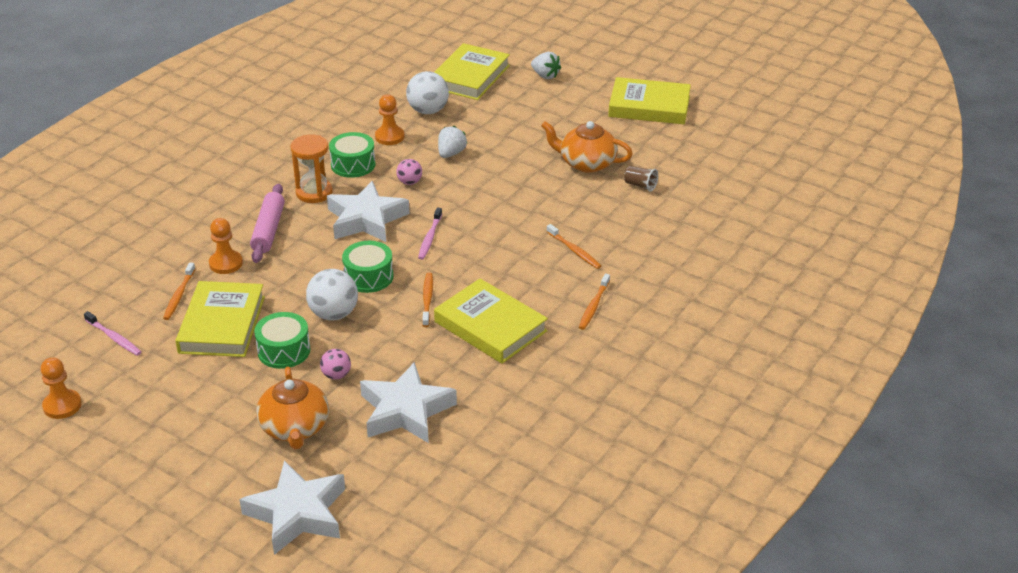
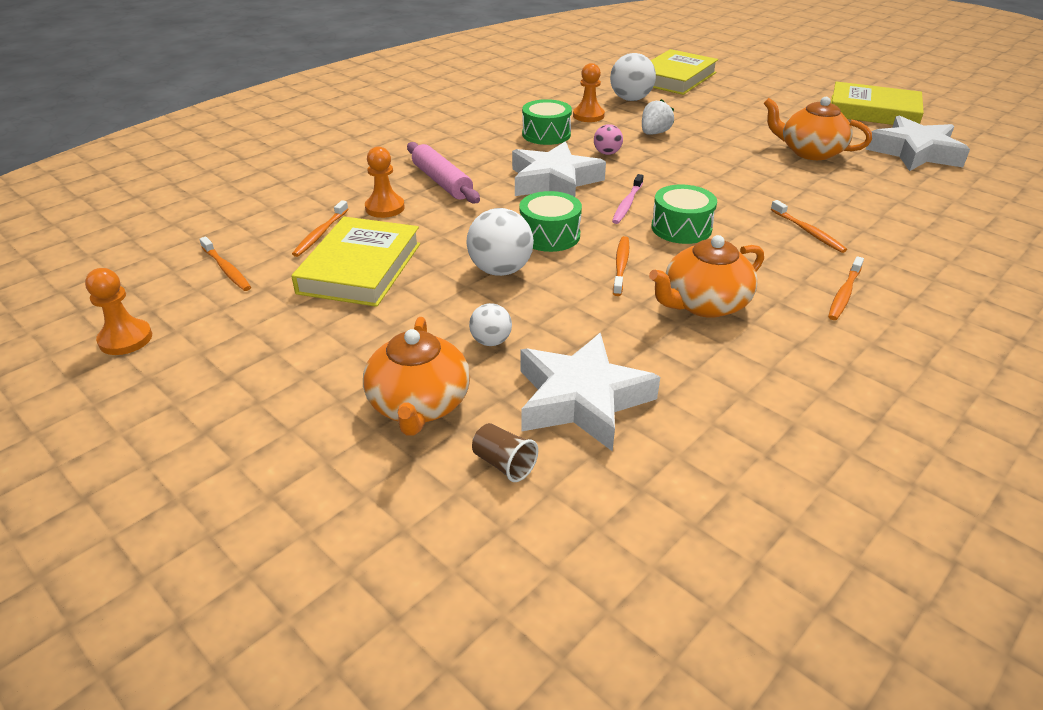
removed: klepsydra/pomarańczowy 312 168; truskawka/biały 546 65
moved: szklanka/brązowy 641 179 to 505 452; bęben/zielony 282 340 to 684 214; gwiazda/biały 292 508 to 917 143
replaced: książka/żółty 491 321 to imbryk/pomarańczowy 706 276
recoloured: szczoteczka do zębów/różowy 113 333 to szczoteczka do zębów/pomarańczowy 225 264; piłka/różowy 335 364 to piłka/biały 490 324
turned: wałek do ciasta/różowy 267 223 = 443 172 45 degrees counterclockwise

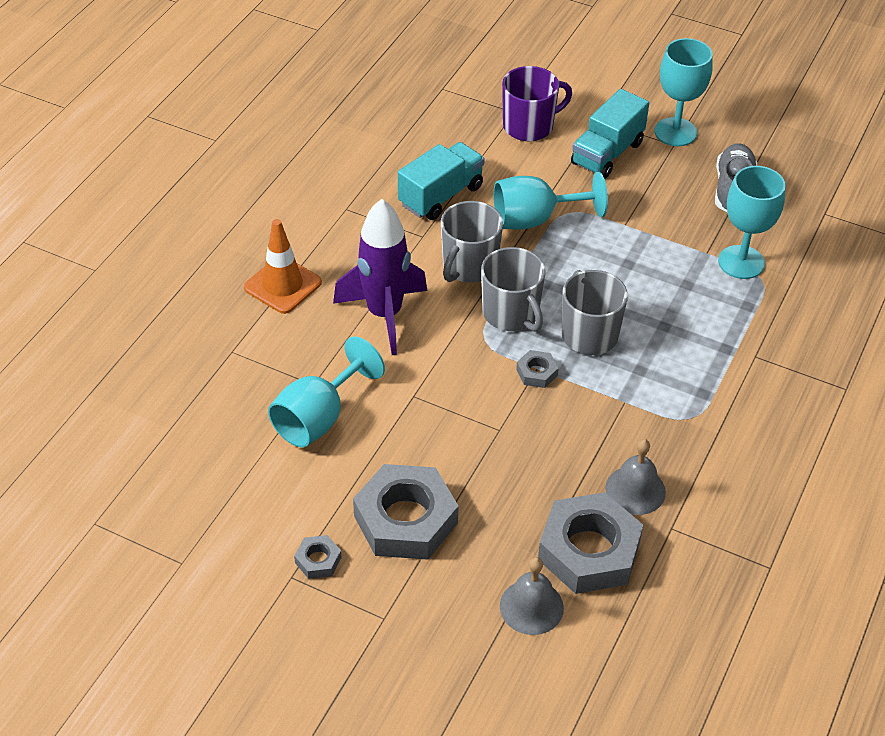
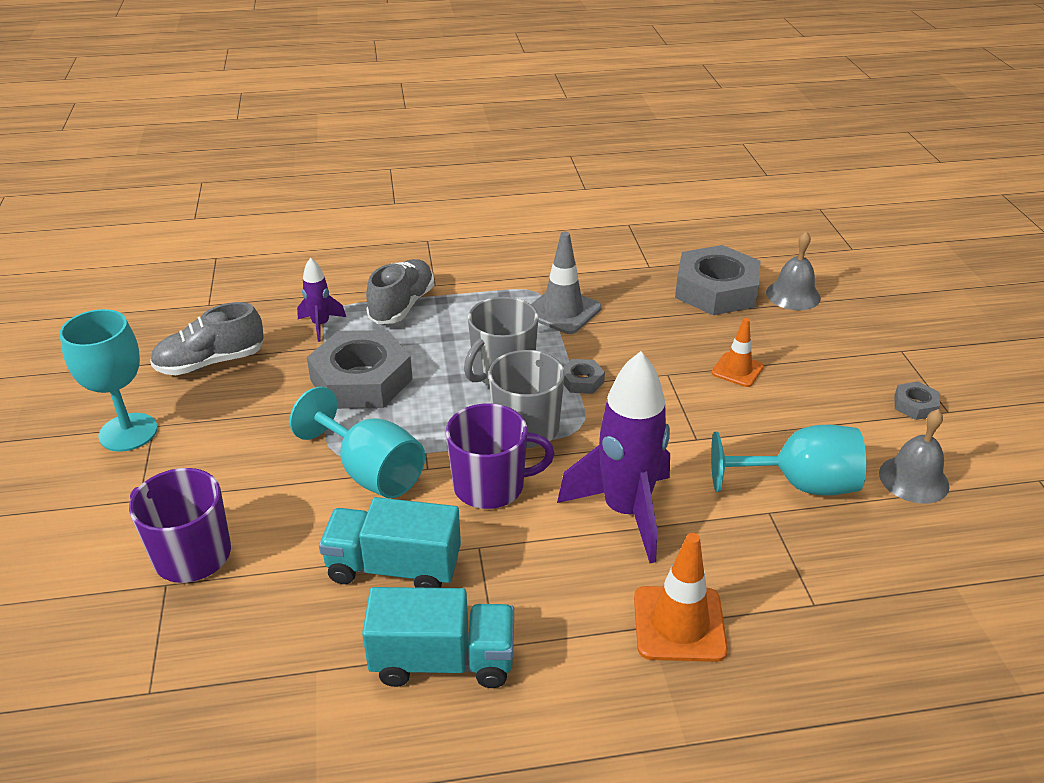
added: but/szary 400 291; pachołek/szary 566 283; pachołek/pomarańczowy 737 352
moved: nakrętka/szary 406 512 to 360 369; ciężarówka/turkusowy 610 133 to 438 637; dzwonek/szary 635 477 to 914 456
replaced: kielich/turkusowy 752 222 to rakieta/fioletowy 321 300
recoloured: kubek/szary 472 242 to kubek/fioletowy 500 456

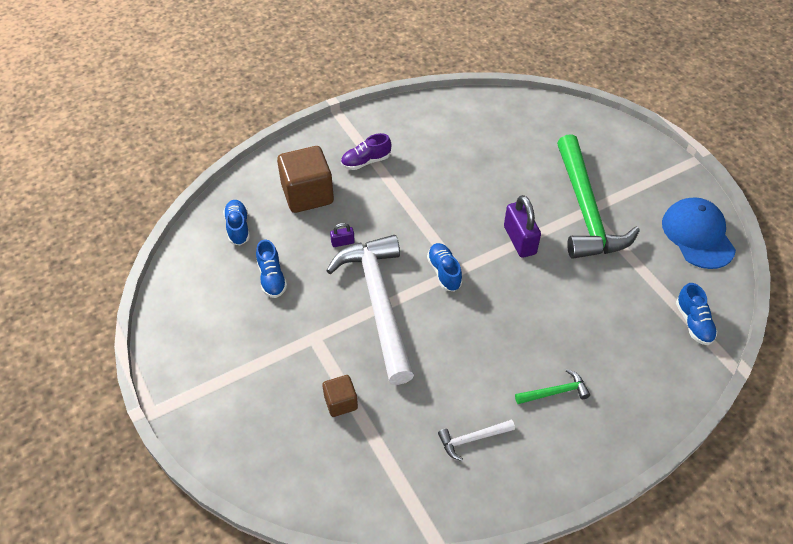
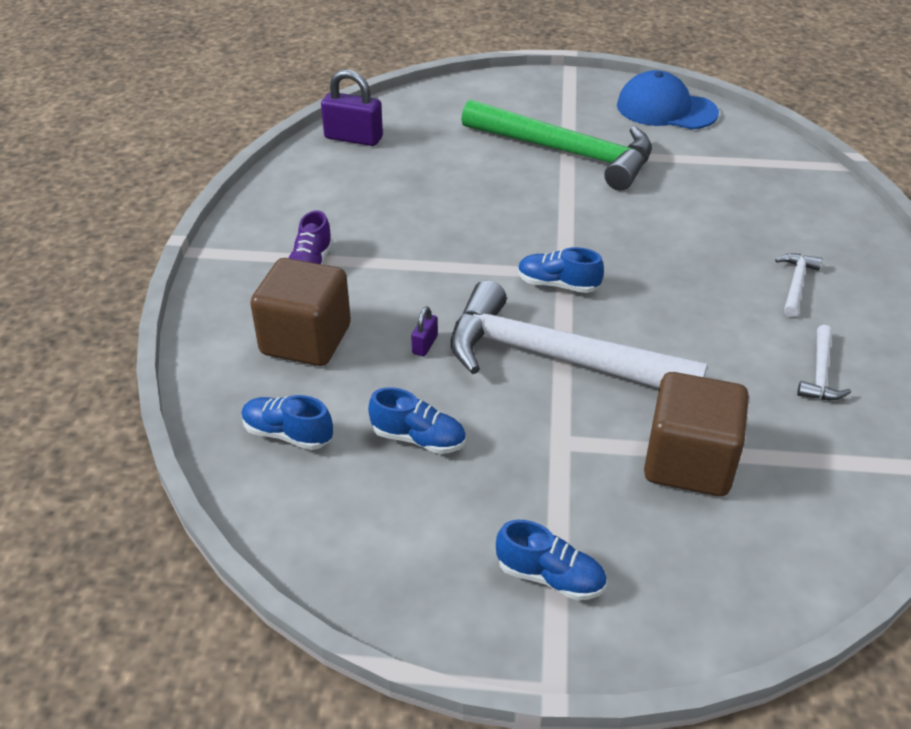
moved: kłódka/fioletowy 522 226 to 352 107; but/niebieski 697 314 to 551 560
recoloured: młotek/zielony 552 386 to młotek/biały 798 285
resized: sześcian/brązowy 340 396 = 696 434 x1.90

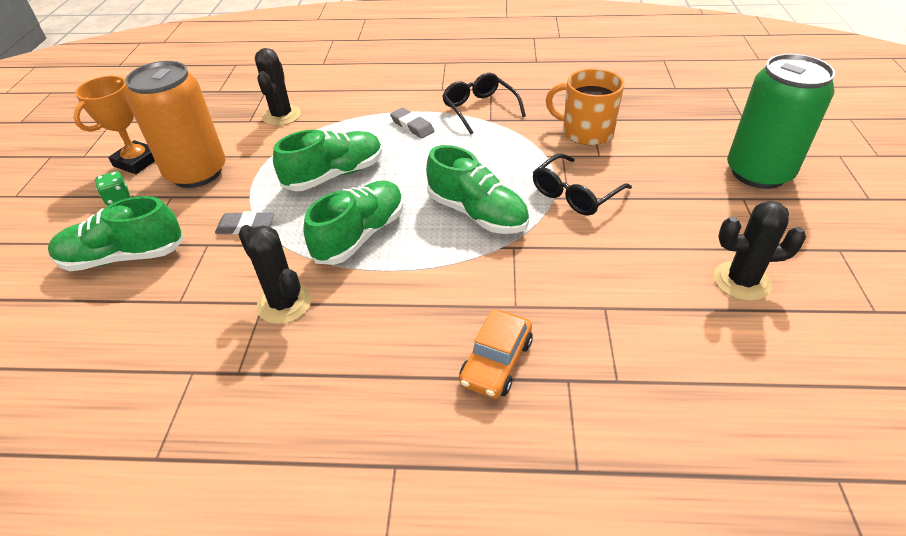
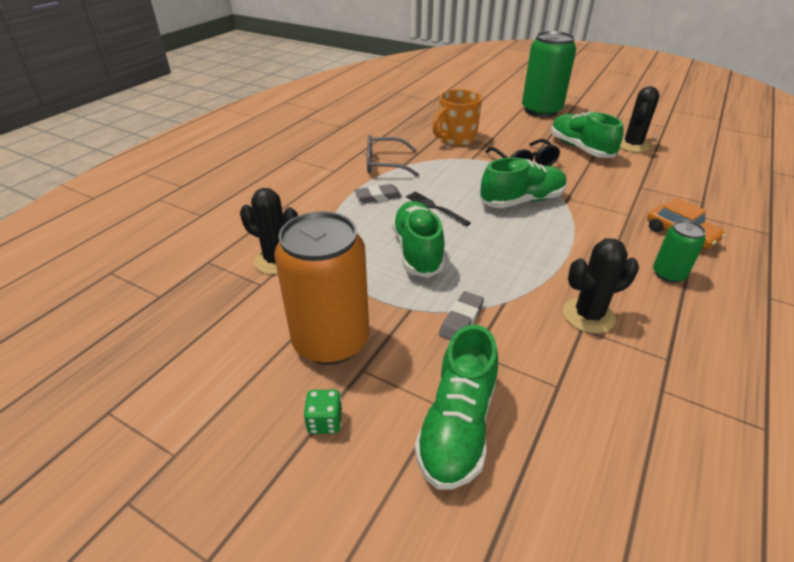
removed: puchar/pomarańczowy 114 125
added: widelec/czarny 438 209; puszka/zielony 679 251
moved: but/zielony 354 222 to 587 134
recoloured: okulary/czarny 484 103 to okulary/szary 393 156

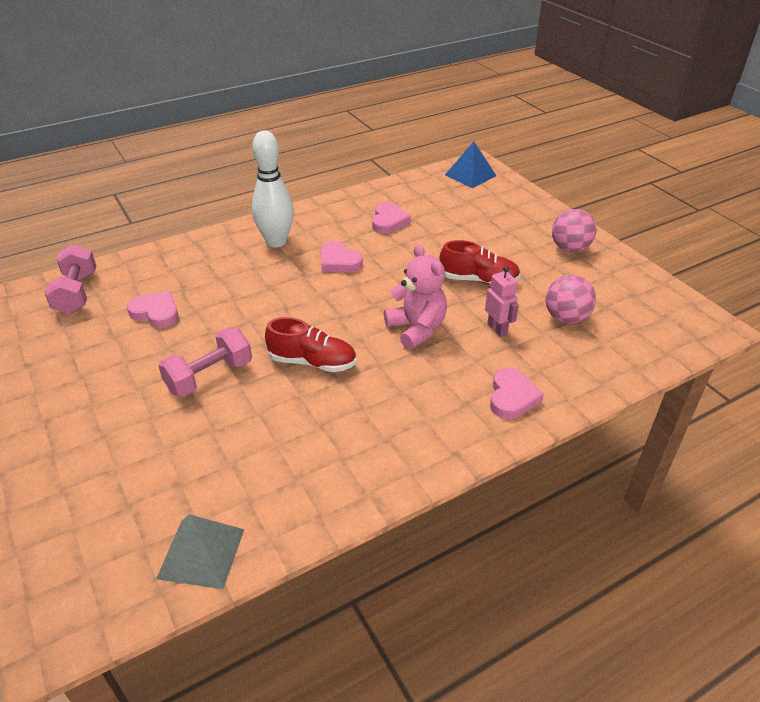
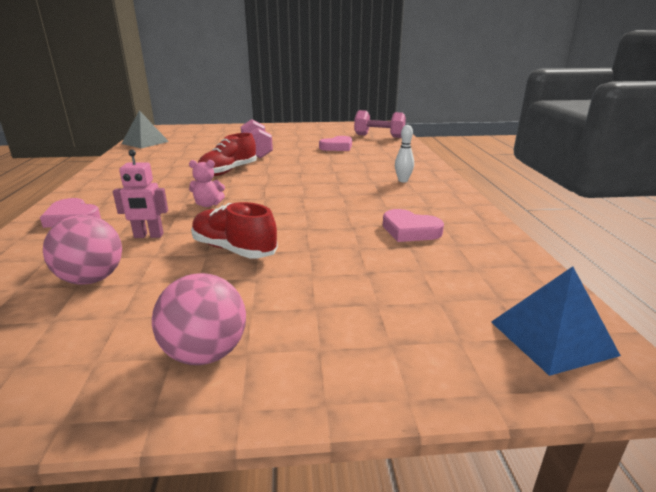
removed: serce/różowy 341 256
turned: but/czerwony 479 262 = 234 230 90 degrees clockwise
resized: miś/różowy 415 296 = 207 183 x0.55; kręgiel/biały 273 189 = 404 153 x0.48

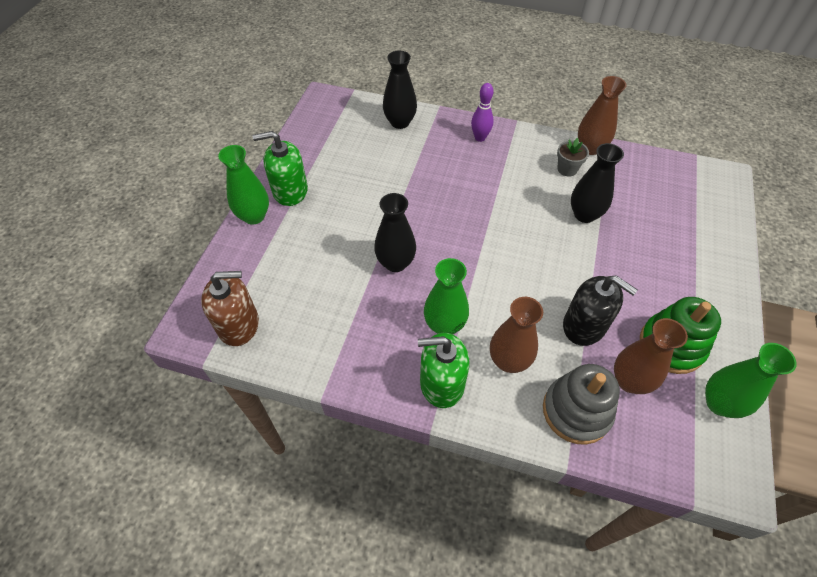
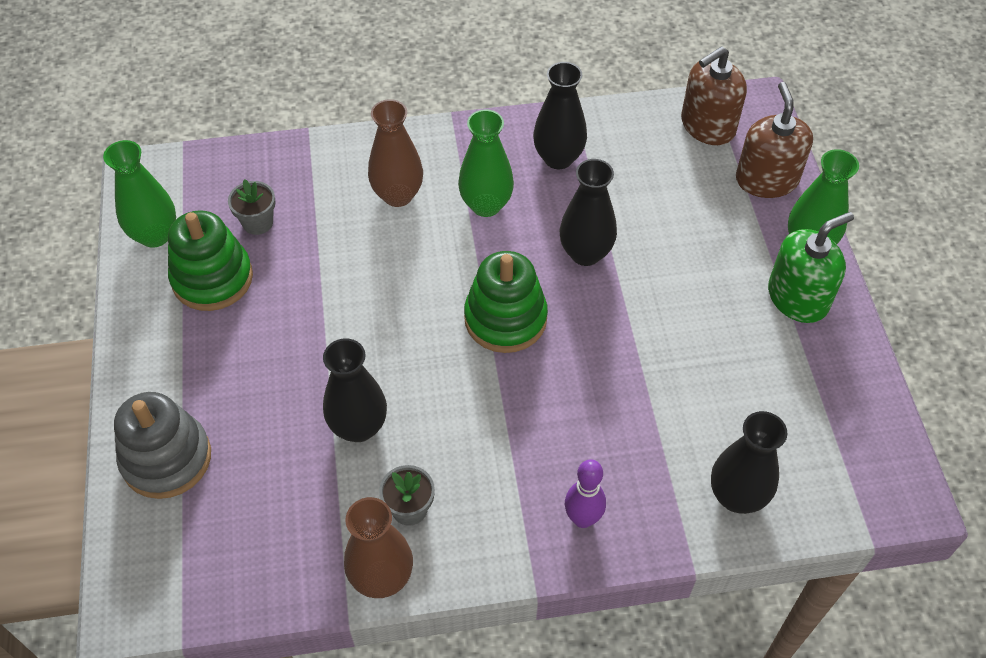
removed: dozownik mydła/zielony 443 370; dozownik mydła/czarny 600 310
added: zabawka nakładanka/zielony 506 302; wazon/czarny 560 115; dozownik mydła/brązowy 774 140
moved: zabawka nakładanka/szary 581 404 to 162 445
replaced: wazon/brązowy 651 356 to doniczka/szary 252 207

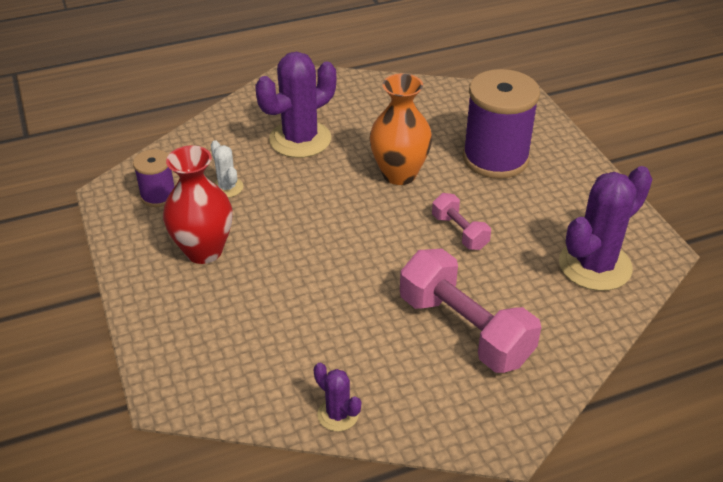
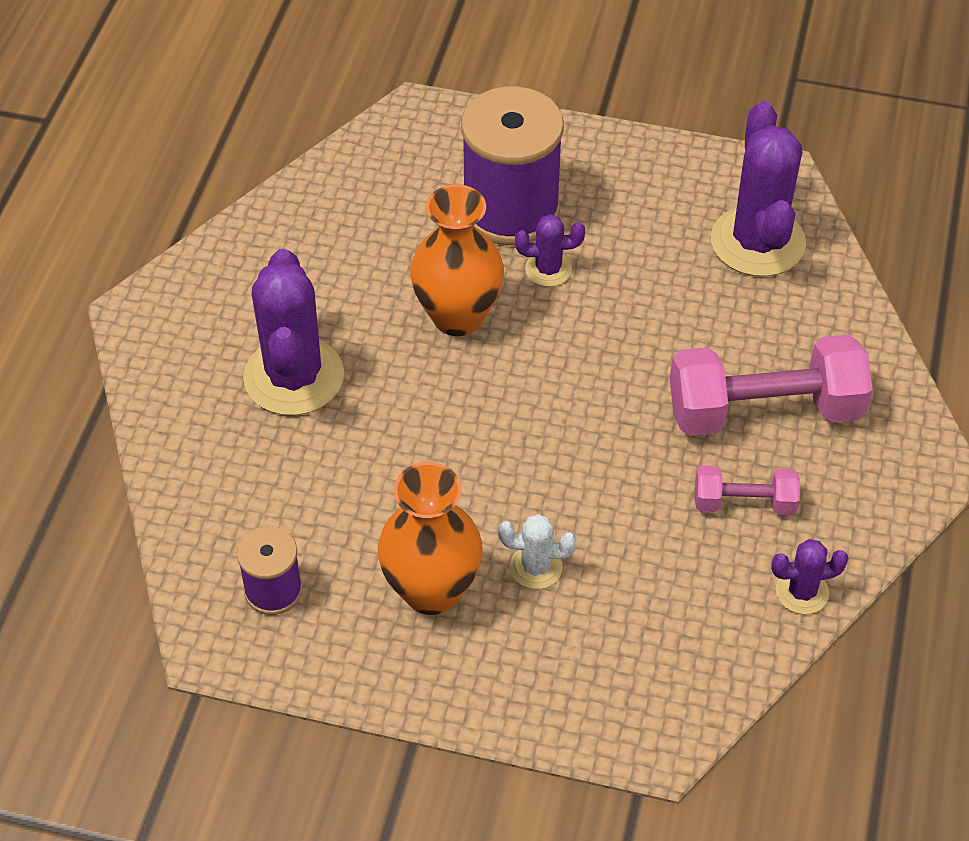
added: kaktus/fioletowy 550 250
moved: kaktus/biały 227 169 to 537 551; hantel/różowy 461 221 to 747 490
recoloured: wazon/czerwony 198 204 to wazon/pomarańczowy 430 538

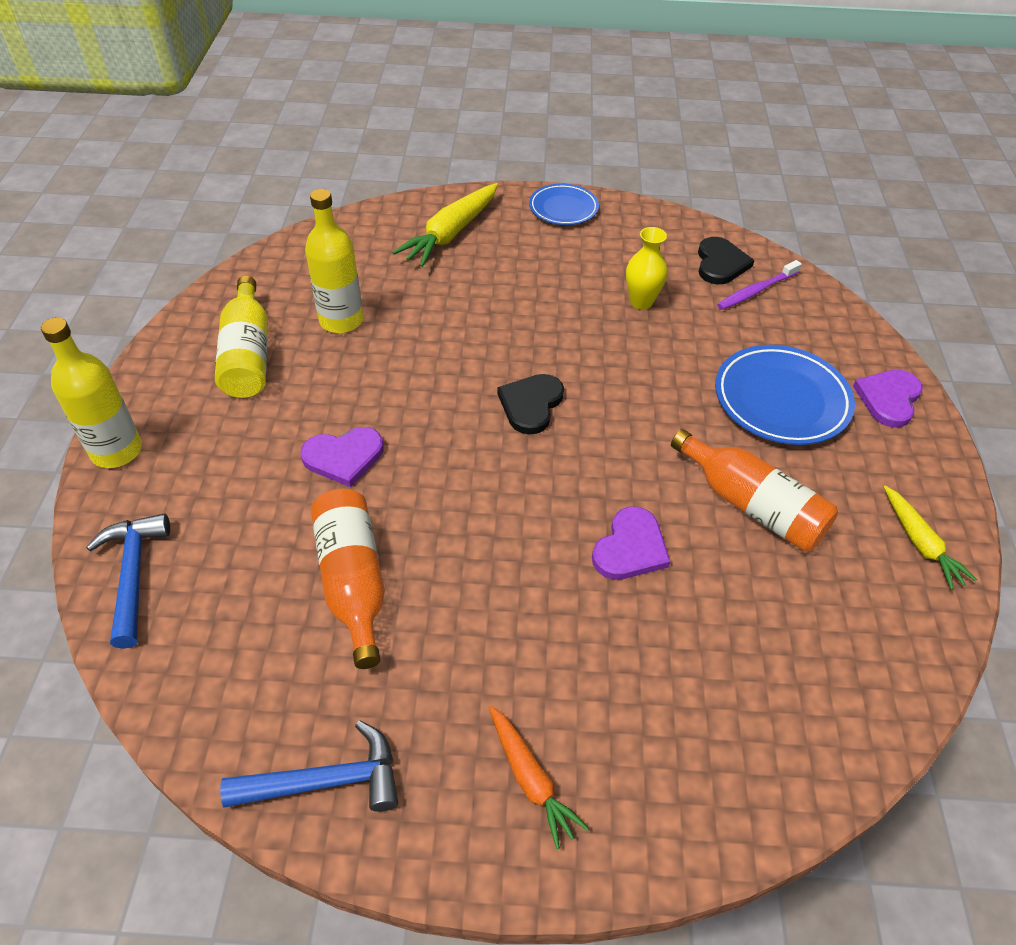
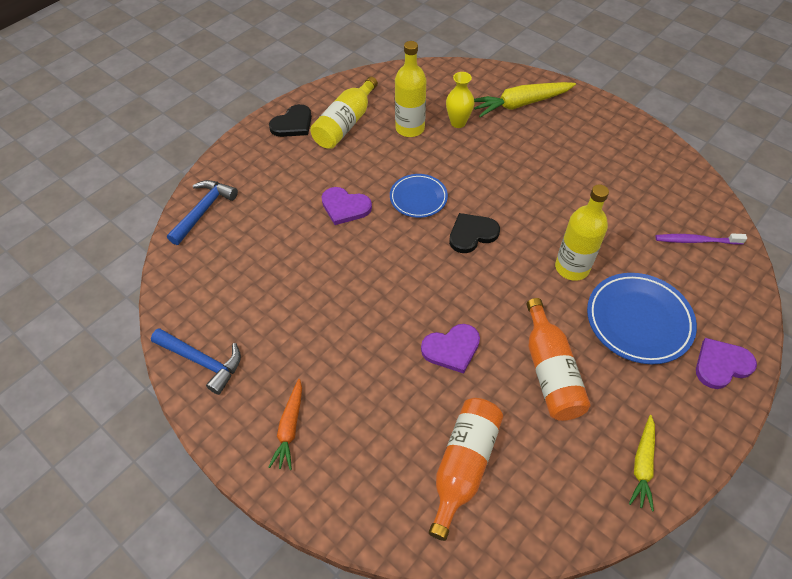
moved: serce/czarny 726 260 to 290 120; talerz/niebieski 564 204 to 419 196; butelka/pomarańczowy 348 579 to 466 469; wazon/żółty 647 268 to 460 100; butelka/żółty 91 393 to 582 232

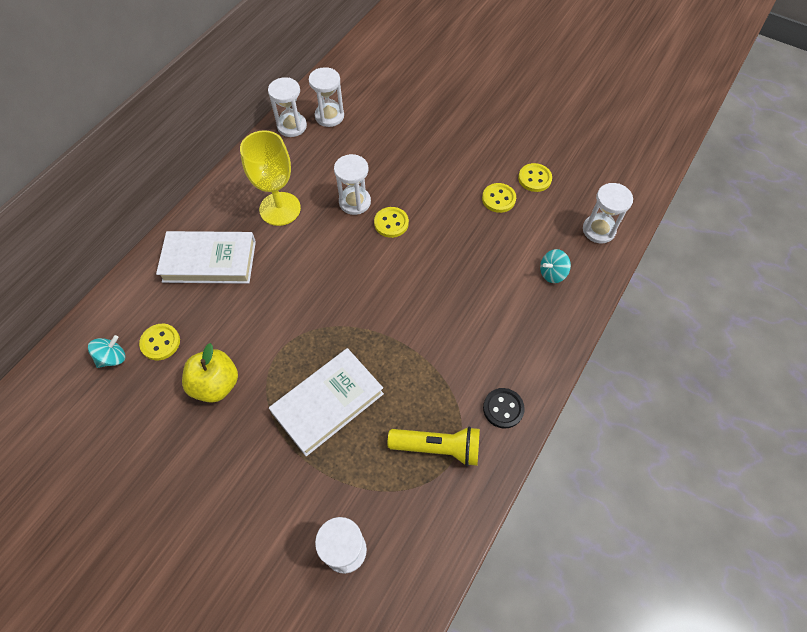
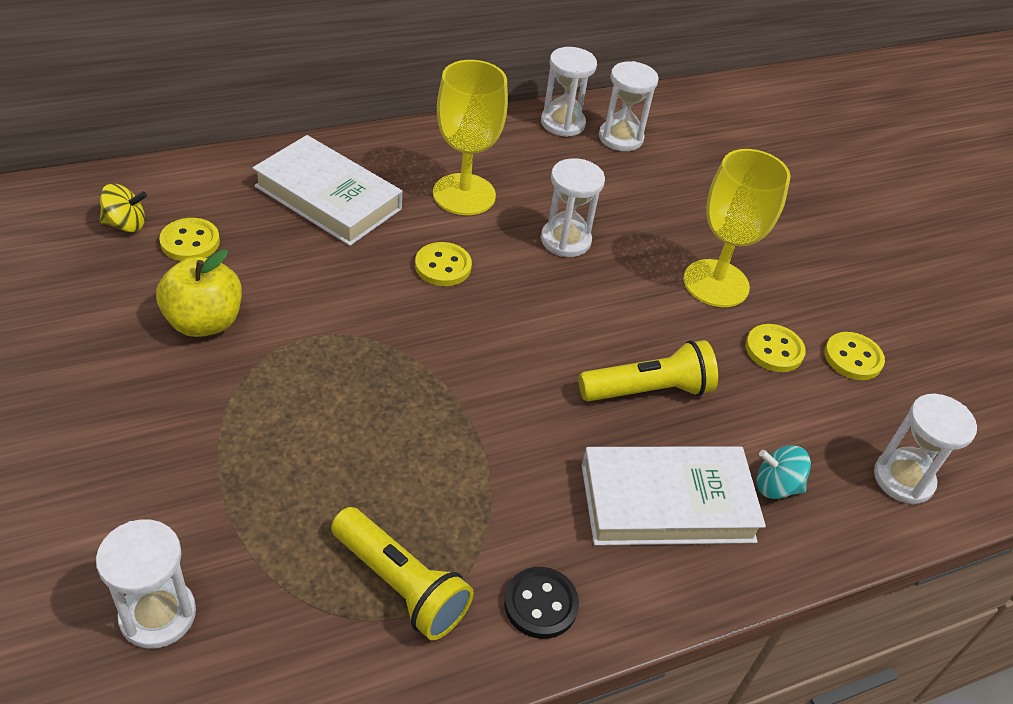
added: latarka/żółty 648 371; kielich/żółty 737 228
moved: guzik/żółty 391 222 to 443 264; książka/biały 326 402 to 674 496
recoloured: bączek/turkusowy 106 351 to bączek/żółty 123 208

